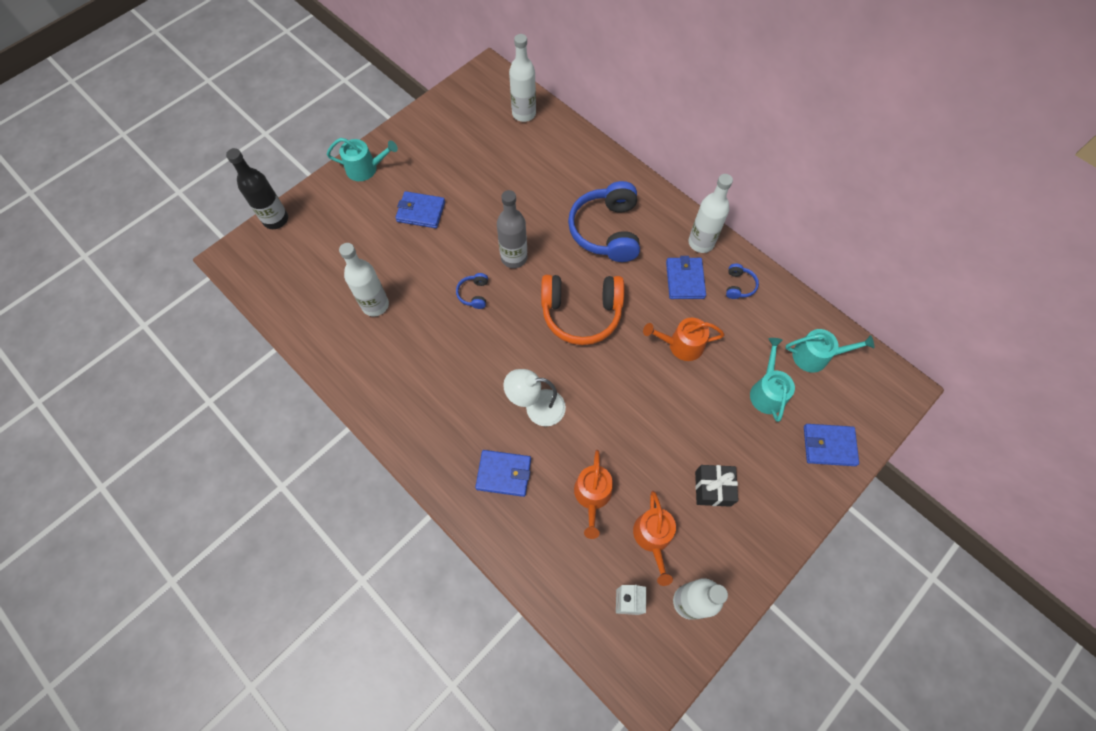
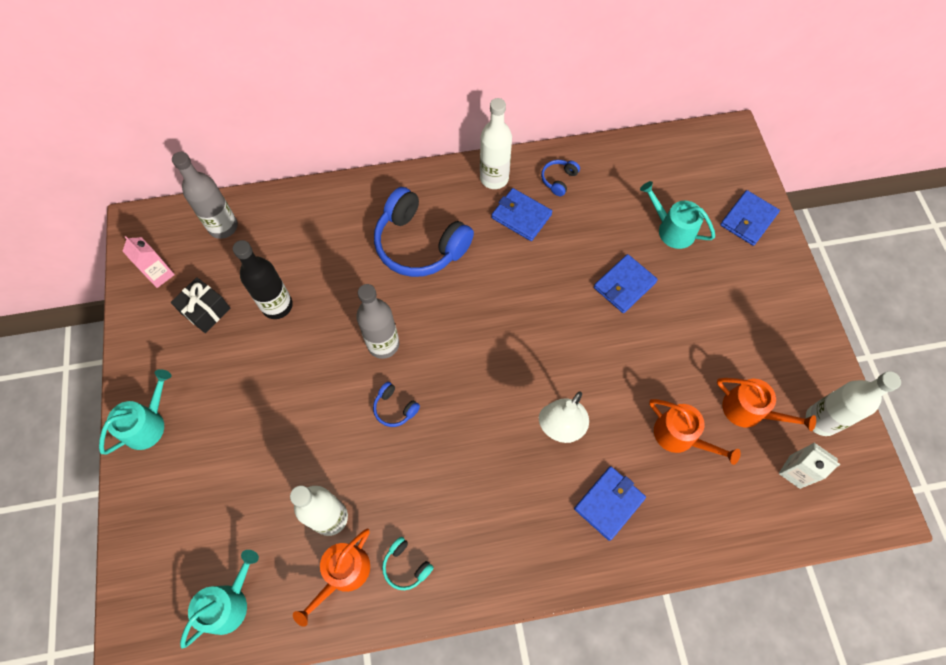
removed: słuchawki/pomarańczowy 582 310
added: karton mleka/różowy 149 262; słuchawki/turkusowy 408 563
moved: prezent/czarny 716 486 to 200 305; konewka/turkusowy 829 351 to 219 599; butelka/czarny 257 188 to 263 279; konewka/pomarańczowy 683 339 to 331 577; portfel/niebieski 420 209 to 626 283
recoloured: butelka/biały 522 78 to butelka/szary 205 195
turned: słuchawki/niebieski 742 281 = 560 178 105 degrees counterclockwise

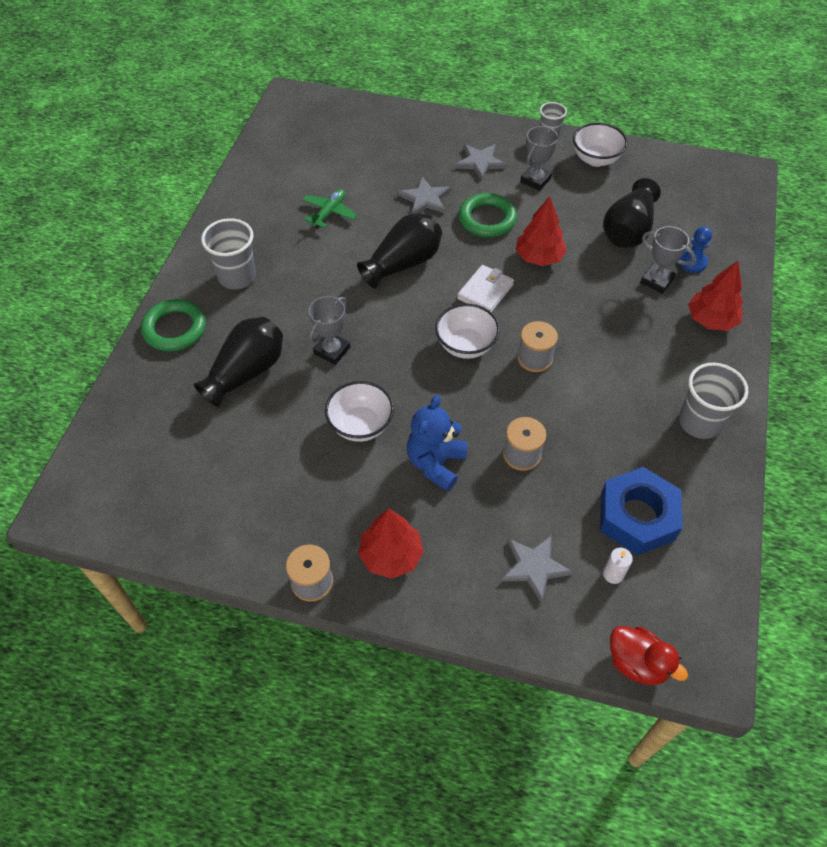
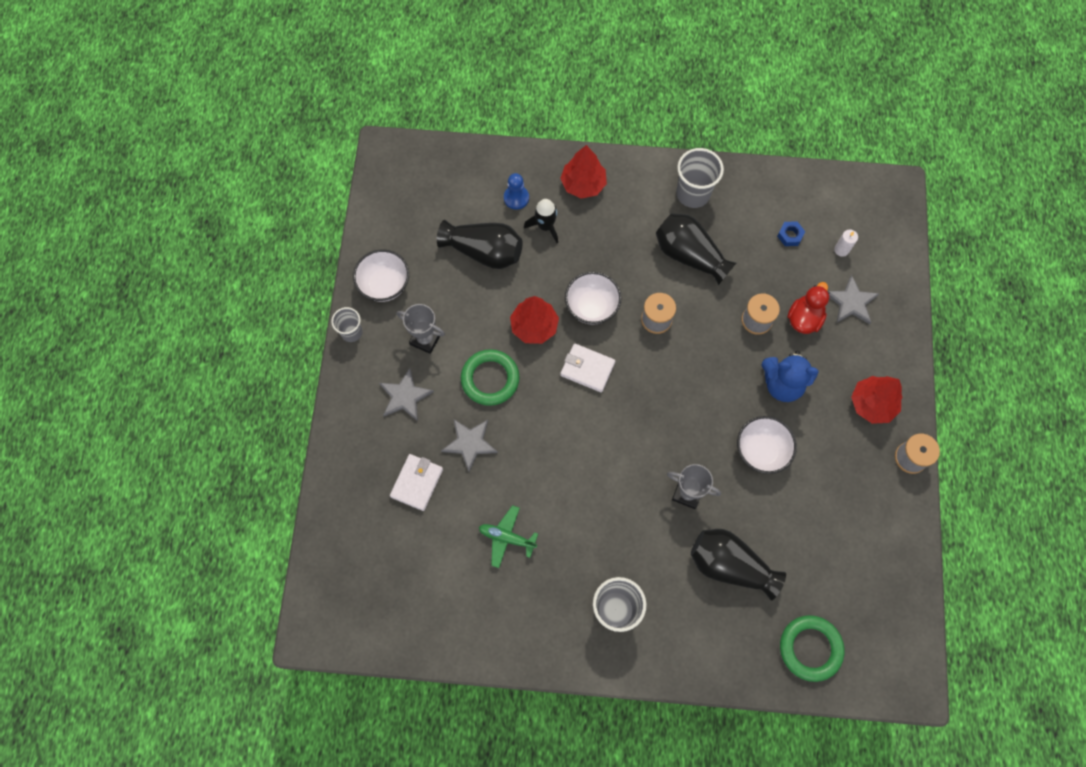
added: portfel/biały 416 482
moved: miska/biały 467 331 to 593 298; wazon/czarny 399 251 to 696 249; pierścień/zielony 173 325 to 812 648; kaczka/czerwony 649 655 to 808 308
replaced: puchar/szary 667 260 to rakieta/czarny 541 221
resized: nakrętka/niebieski 641 511 = 791 233 x0.41

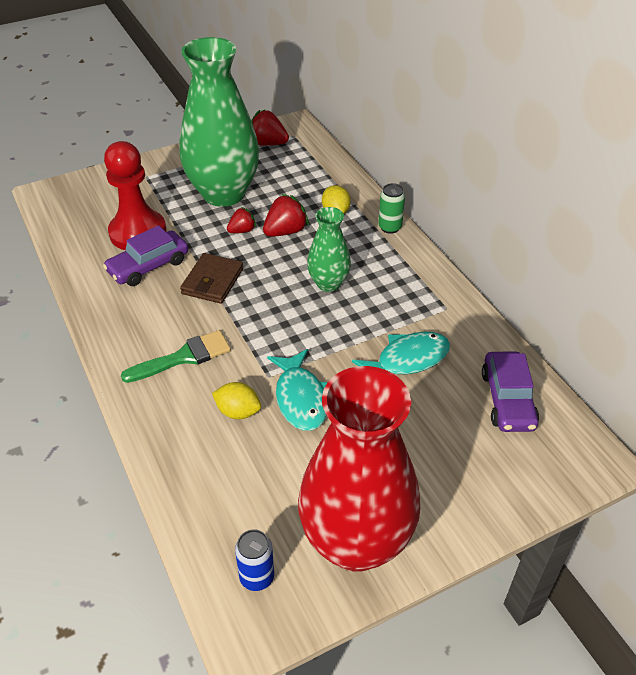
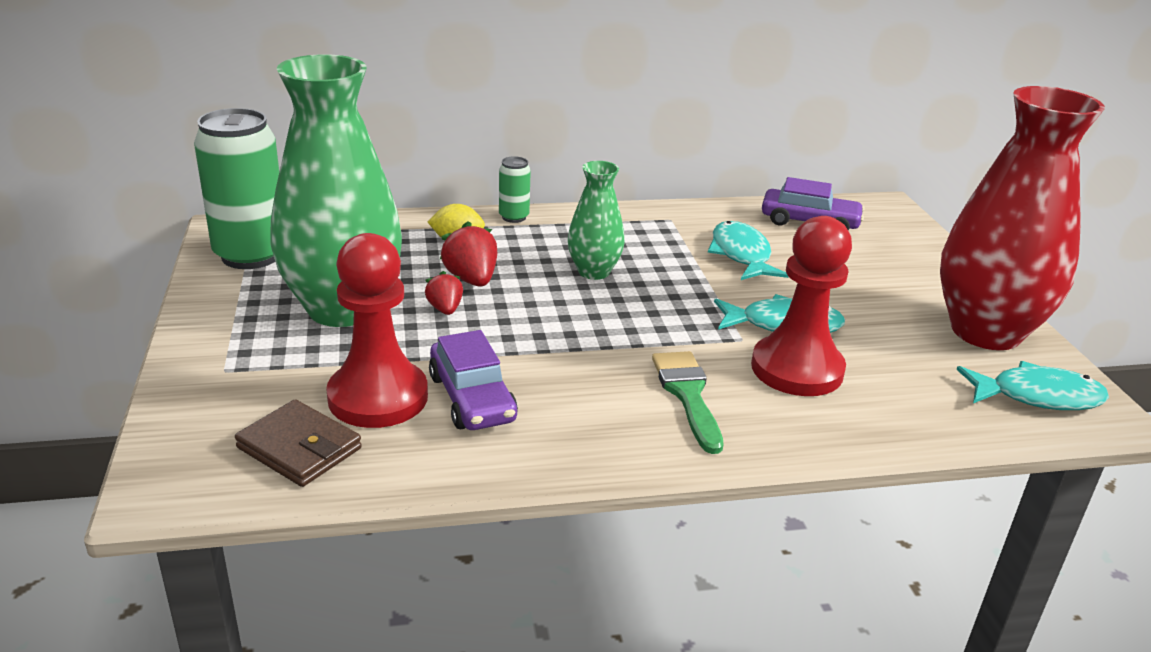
moved: portfel/brązowy 211 278 to 298 443
replaced: truskawka/czerwony 270 127 to puszka/zielony 236 188; cytryna/żółty 236 400 to pionek/czerwony 801 306; puszka/niebieski 254 560 to ryba/turkusowy 1032 385

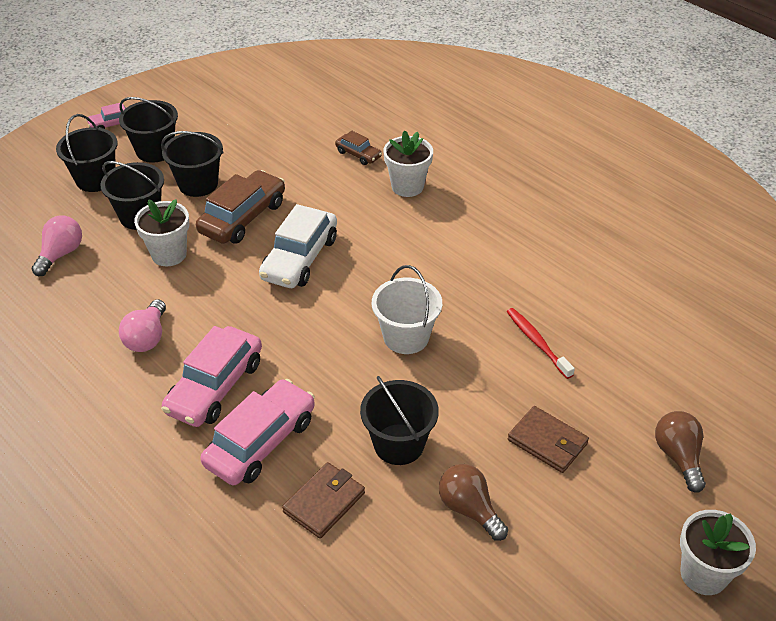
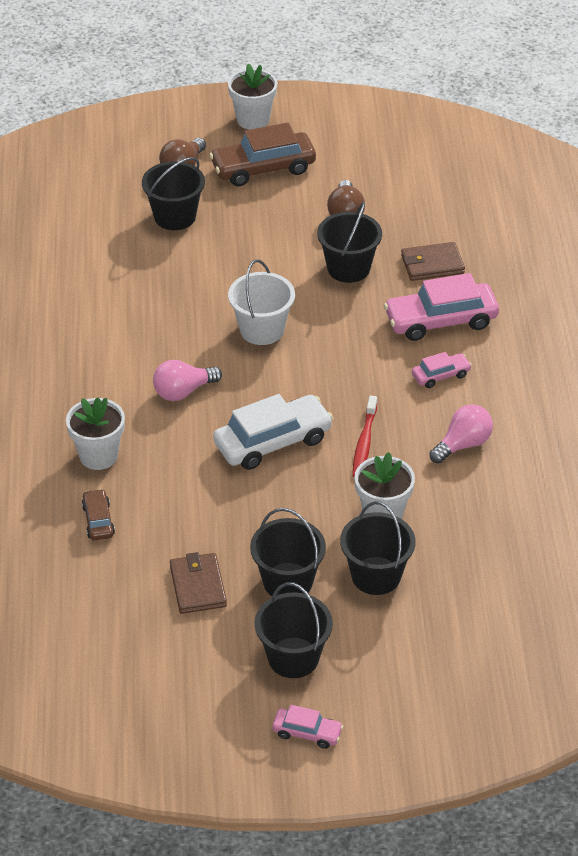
moved: wiadro/czarny 87 153 to 173 193; żarówka/różowy 57 246 to 187 380; portfel/brązowy 548 439 to 198 583; samochód/brązowy 240 207 to 262 154; szczoteczka do zębów/czerwony 541 343 to 364 436
resized: samochód/różowy 211 376 = 442 370 x0.51

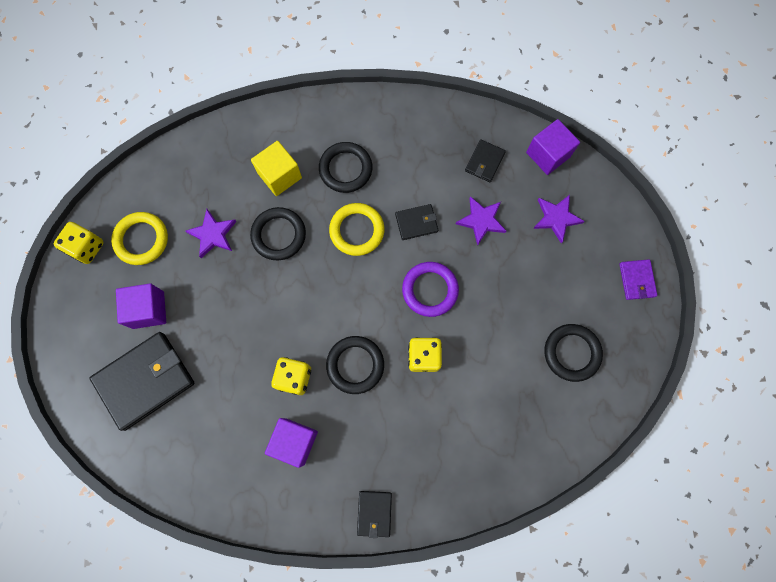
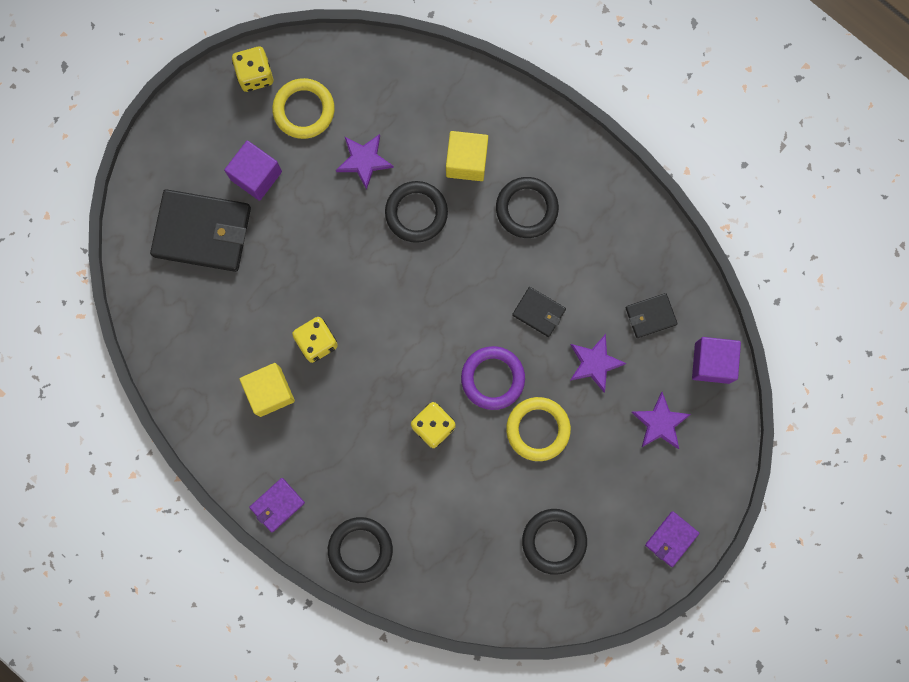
moved: pierścień/czarny 355 365 to 360 550; pierścień/żółty 356 229 to 538 429
recoloured: sześcian/fioletowy 291 443 to sześcian/żółty 267 390; portfel/czarny 374 514 to portfel/fioletowy 277 505

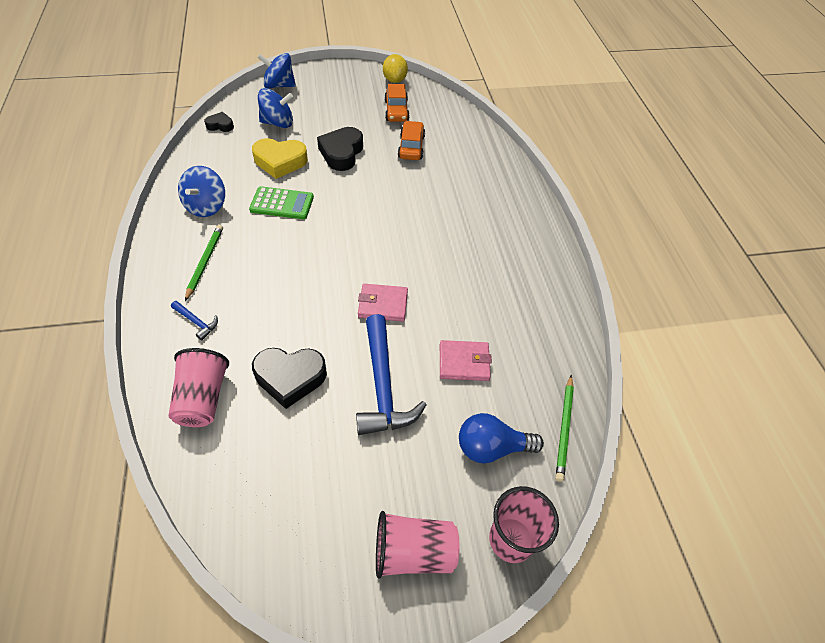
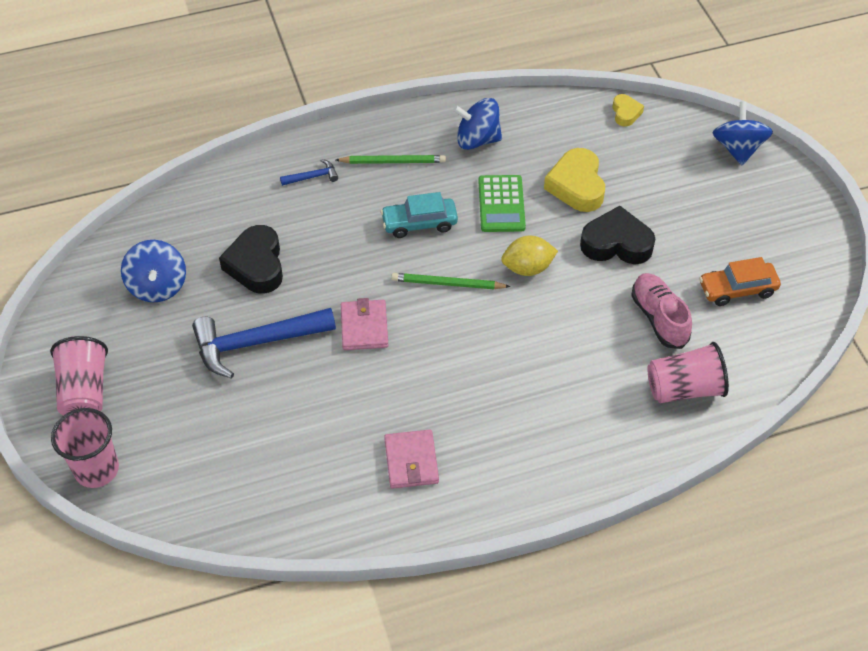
removed: żarówka/niebieski 501 438
added: samochód/turkusowy 419 215
moved: bączek/niebieski 275 108 to 153 271; portfel/różowy 466 360 to 411 459; ołówek/zielony 565 428 to 451 281; cytryna/żółty 395 68 to 529 255; szklanka/różowy 198 387 to 688 372
replaced: samochód/pomarańczowy 411 140 to but/różowy 661 311
recoloured: serce/czarny 219 122 to serce/żółty 628 110
turned: młotek/niebieski 194 321 = 309 172 135 degrees counterclockwise

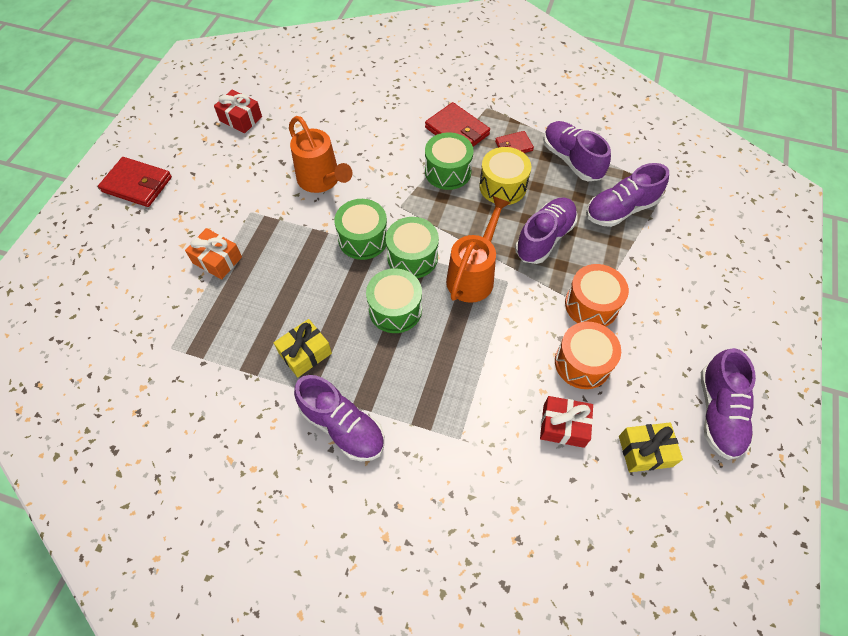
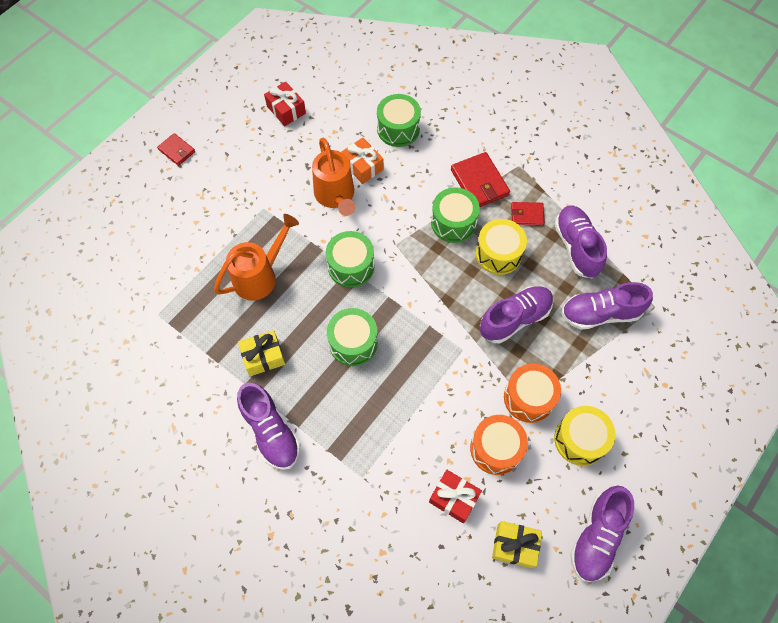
added: bęben/żółty 584 436
moved: konewka/pomarańczowy 478 249 to 256 257; prezent/pomarańczowy 213 254 to 363 161; bęben/zielony 412 247 to 399 120
resized: portfel/czerwony 135 182 = 176 149 x0.59

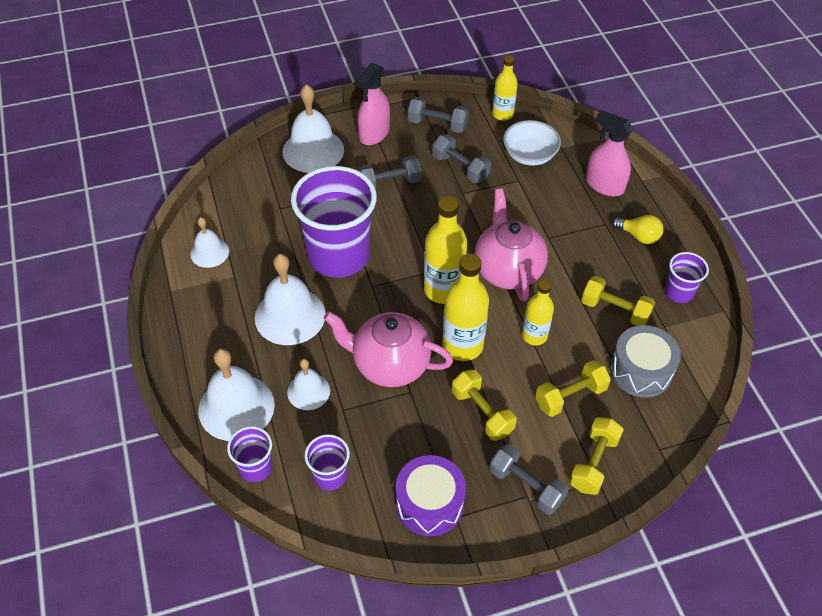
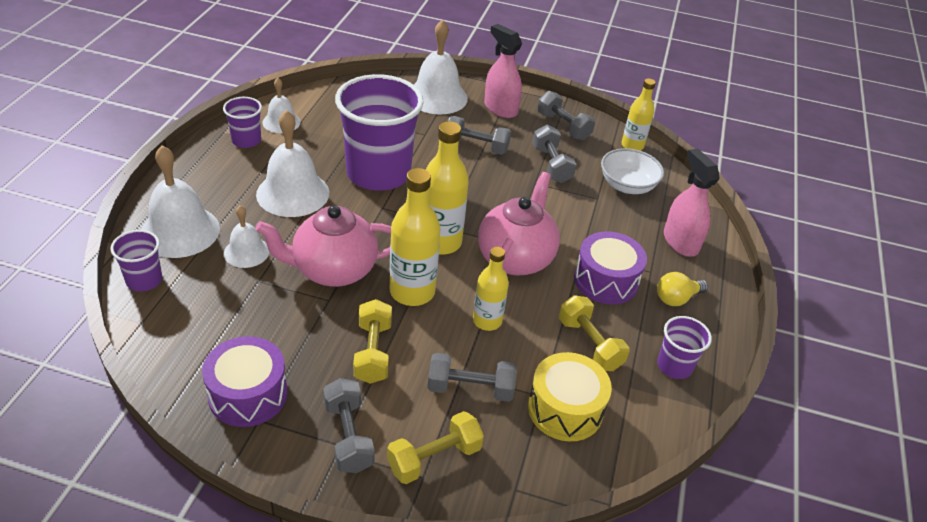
added: bęben/fioletowy 610 267
moved: szklanka/fioletowy 327 462 to 242 122
recoloured: hantel/żółty 573 388 to hantel/szary 472 377; bęben/szary 645 361 to bęben/żółty 570 396
turned: imbryk/różowy 388 349 = 323 246 60 degrees counterclockwise; spryskiwacz/różowy 373 104 = 503 71 75 degrees clockwise; żarówka/żółty 637 229 = 682 289 90 degrees clockwise

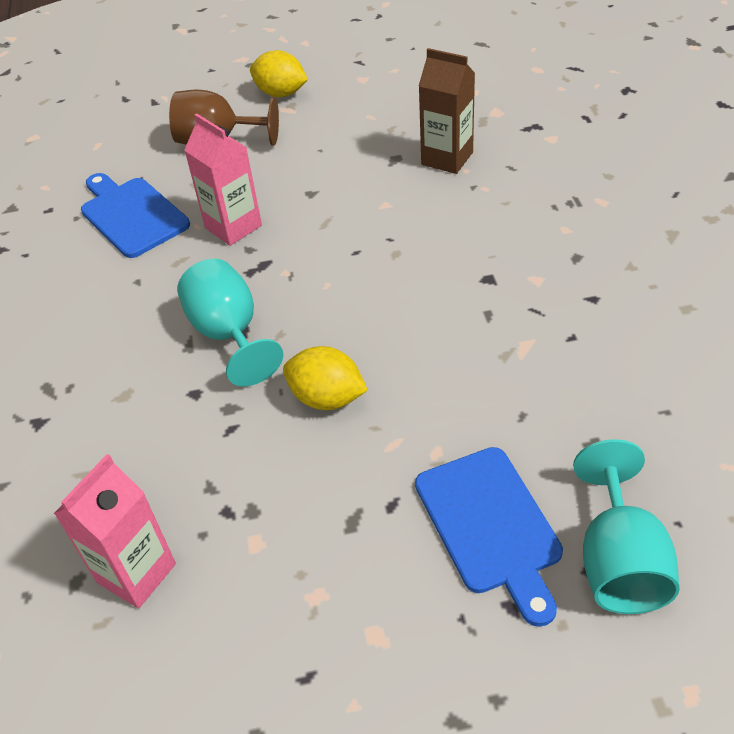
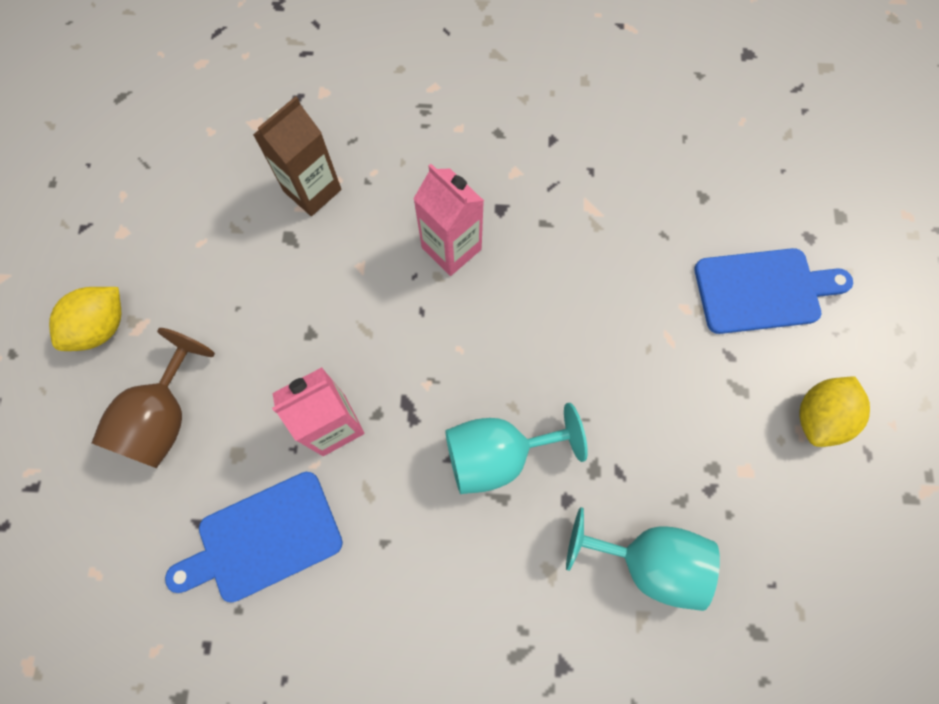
moved: karton mleka/różowy 115 531 to 448 220; kielich/turkusowy 626 526 to 643 559; cytryna/żółty 325 378 to 834 411

